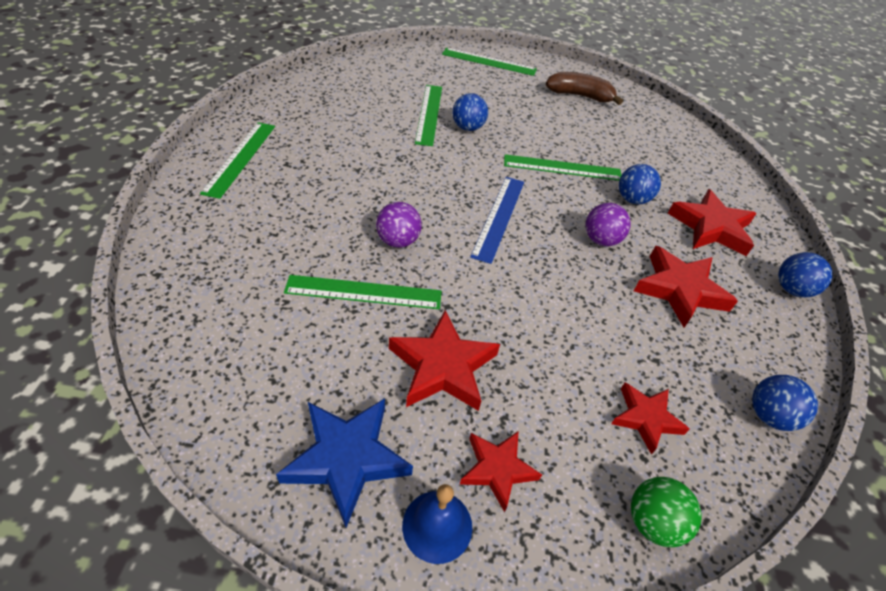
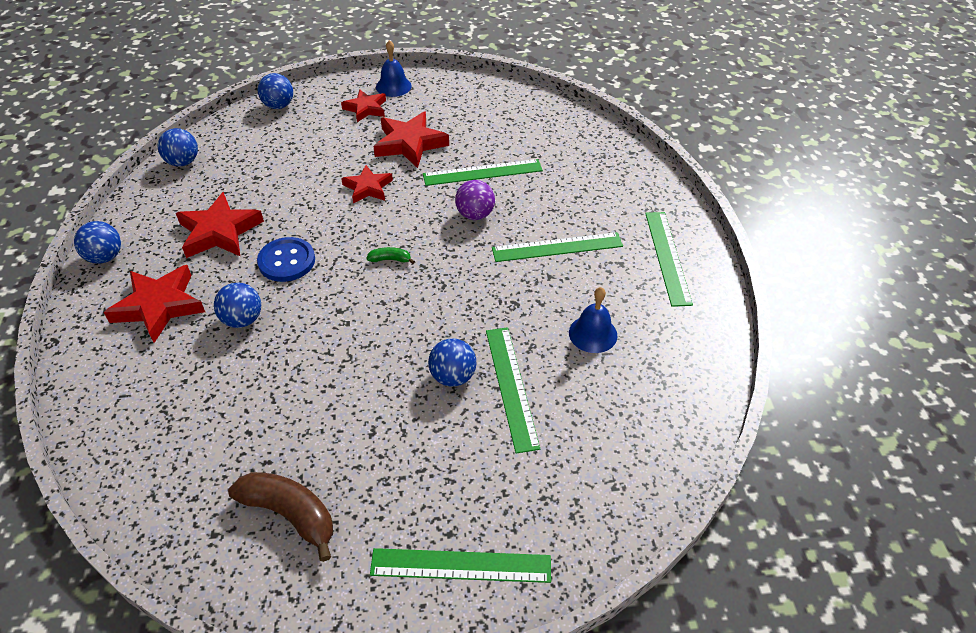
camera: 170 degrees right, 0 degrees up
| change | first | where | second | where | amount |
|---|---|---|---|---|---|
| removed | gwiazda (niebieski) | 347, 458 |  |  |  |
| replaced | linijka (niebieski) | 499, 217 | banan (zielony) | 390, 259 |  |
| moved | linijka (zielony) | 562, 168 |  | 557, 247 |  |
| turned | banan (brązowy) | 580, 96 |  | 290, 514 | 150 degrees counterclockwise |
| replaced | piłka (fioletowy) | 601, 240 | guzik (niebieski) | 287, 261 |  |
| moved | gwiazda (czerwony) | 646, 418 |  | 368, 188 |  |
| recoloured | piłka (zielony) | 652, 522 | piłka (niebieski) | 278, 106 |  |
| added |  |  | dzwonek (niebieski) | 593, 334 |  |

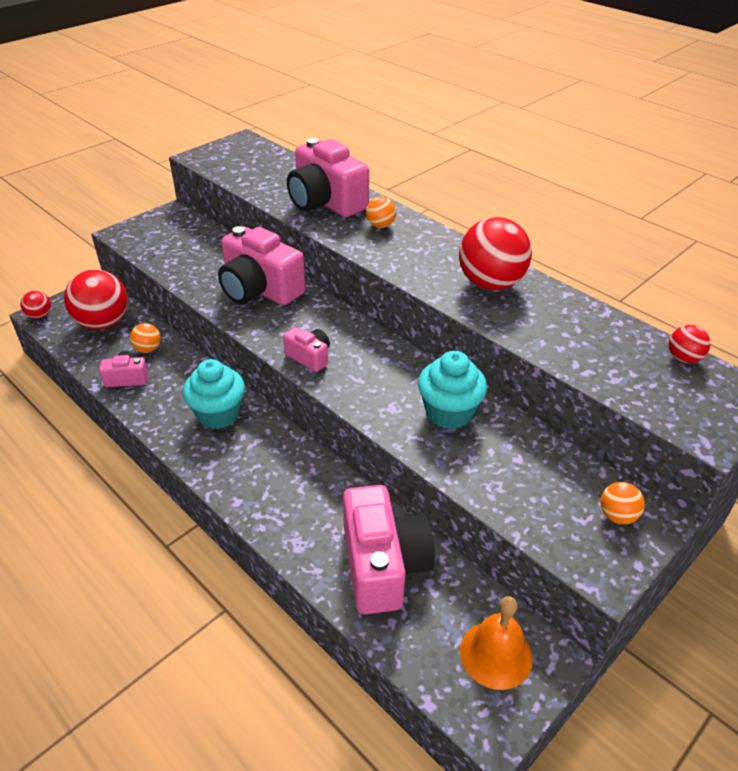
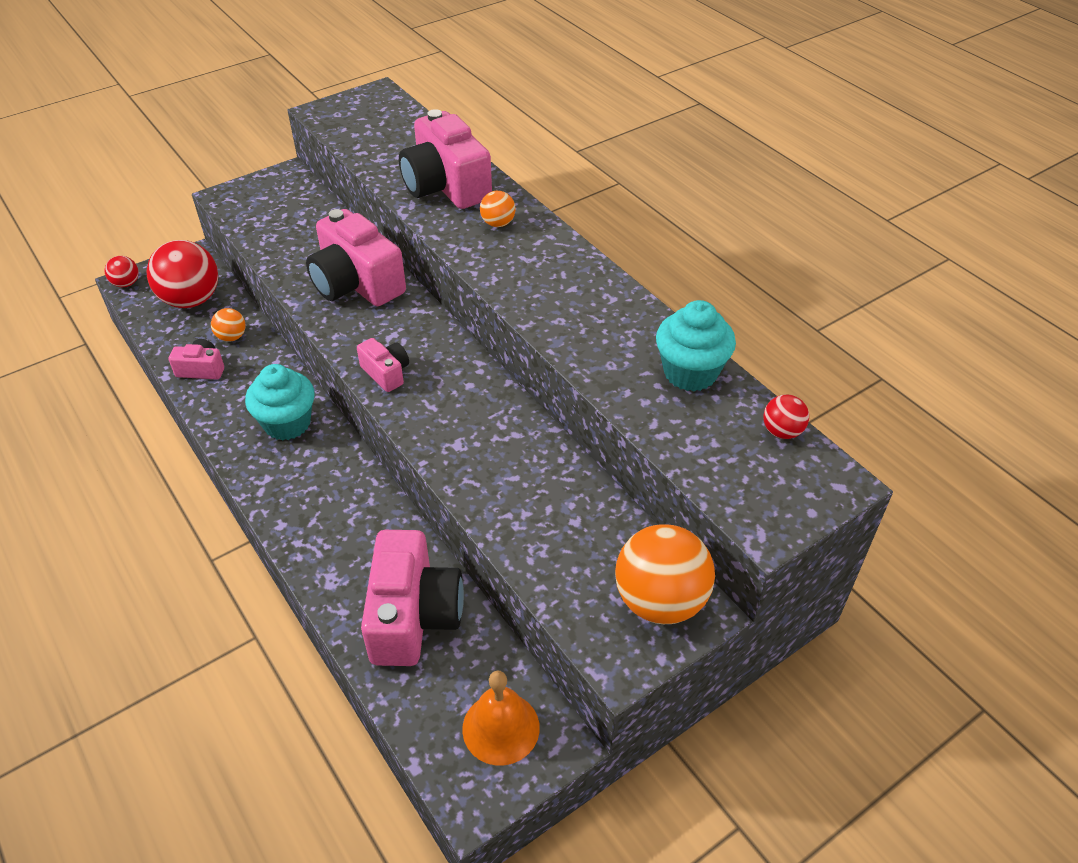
camera: 10 degrees right, 5 degrees up
| change | first | where | second | where | amount |
|---|---|---|---|---|---|
| moved | muffinka (turkusowy) | 449, 413 |  | 690, 373 |  |
| removed | piłka (czerwony) | 490, 283 |  |  |  |
| resized | piłka (pomarańczowy) | 617, 516 |  | 660, 601 | x2.08 |

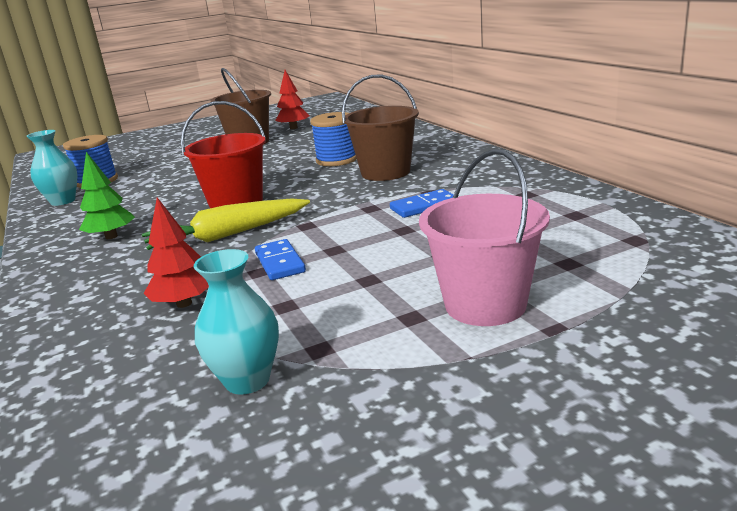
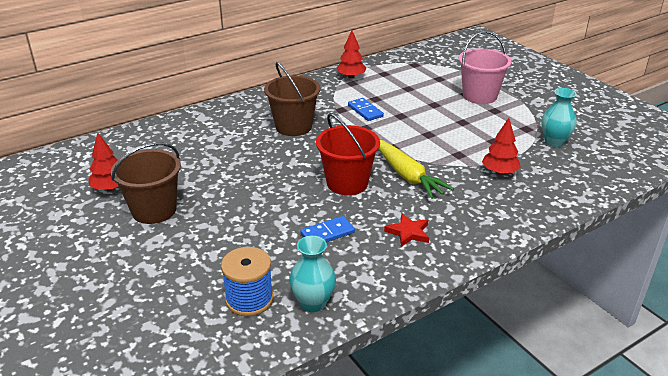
camera: 100 degrees left, 10 degrees up
| change | first | where | second | where | amount |
|---|---|---|---|---|---|
| replaced | drzewko (zielony) | 111, 236 | gwiazda (czerwony) | 408, 232 |  |
| moved | kostka domina (niebieski) | 279, 263 |  | 327, 233 |  |
| removed | szpulka (niebieski) | 336, 160 |  |  |  |
| added |  |  | drzewko (czerwony) | 351, 77 |  |

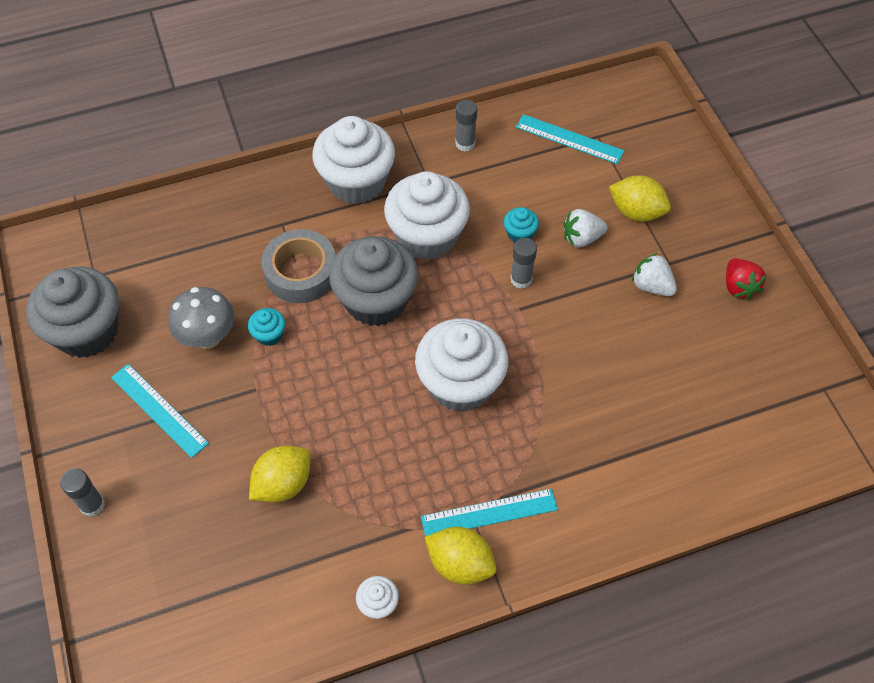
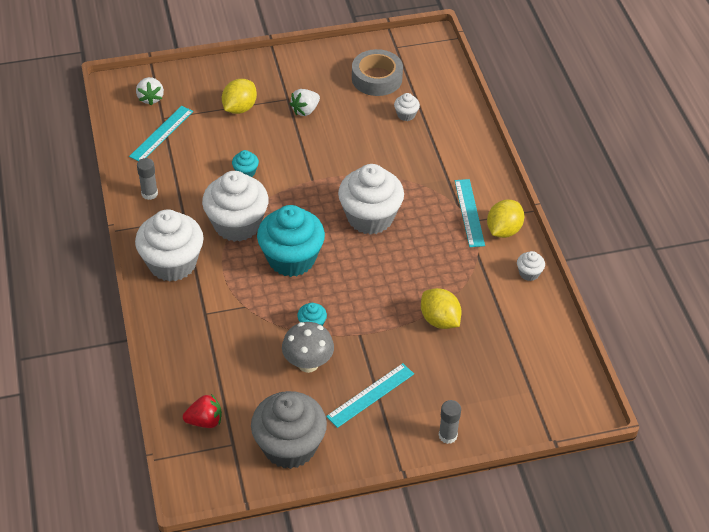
camera: 85 degrees left, 10 degrees down
| change | first | where | second | where | amount |
|---|---|---|---|---|---|
| moved | taśma klejąca (szary) | 301, 272 |  | 377, 78 |  |
| recoloured | muffinka (szary) | 376, 300 | muffinka (turkusowy) | 291, 259 |  |
| removed | klej w sztyfcie (szary) | 521, 279 |  |  |  |
| moved | truskawka (biały) | 581, 238 |  | 151, 98 |  |
| moved | truskawka (czerwony) | 738, 287 |  | 205, 421 |  |
| added |  |  | muffinka (biały) | 406, 115 |  |

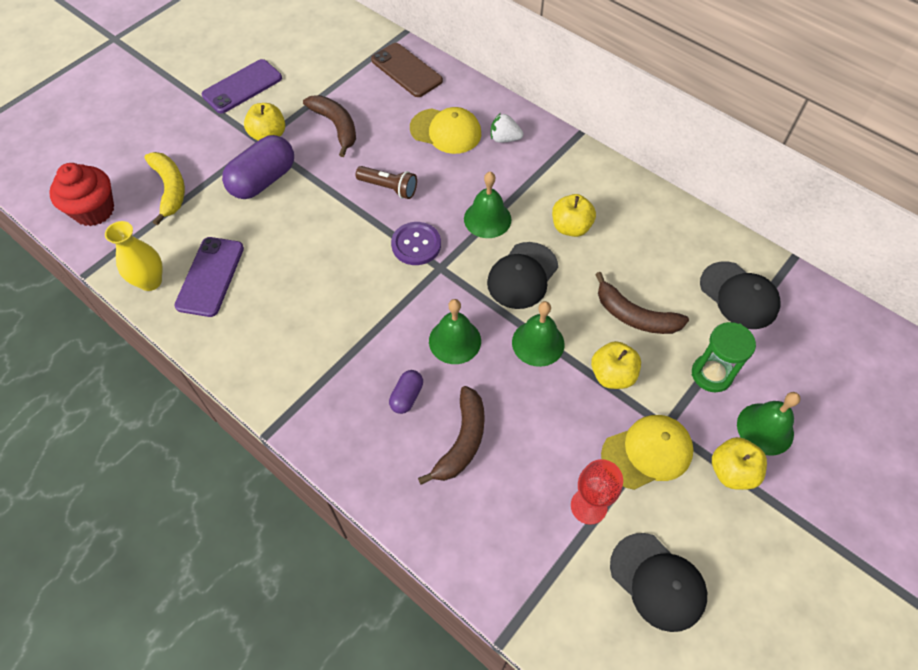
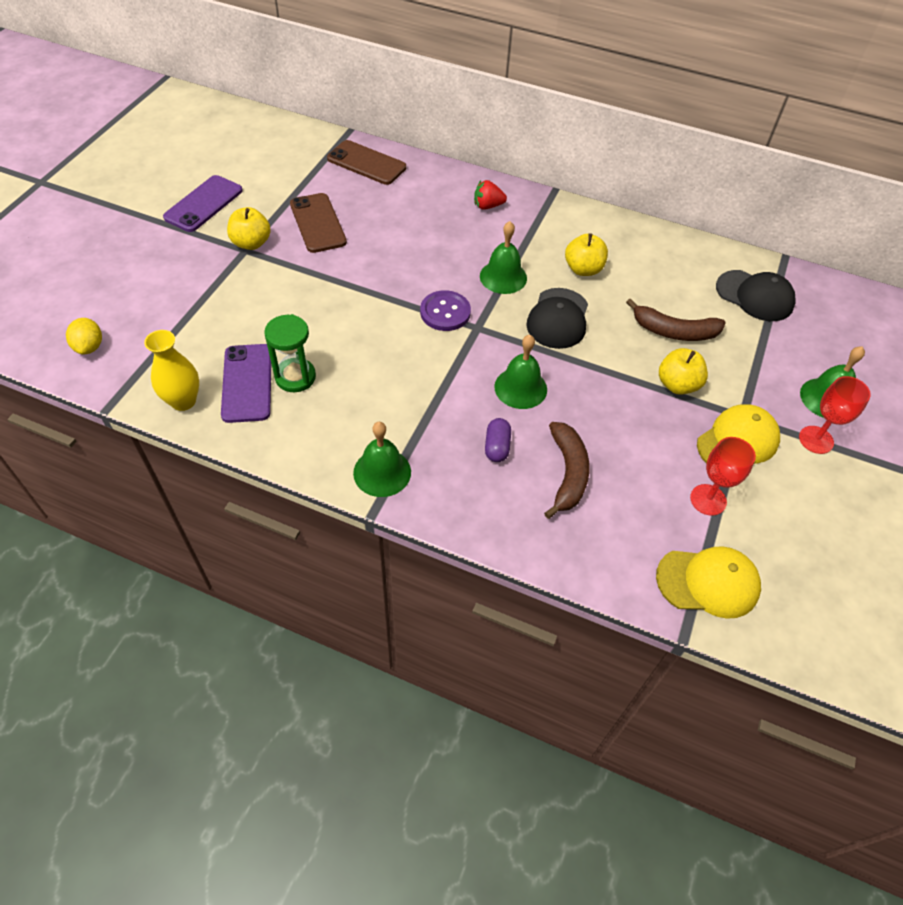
camera: 20 degrees left, 5 degrees down
| change | first | where | second | where | amount |
|---|---|---|---|---|---|
| replaced | muffinka (czerwony) | 94, 210 | cytryna (żółty) | 89, 347 |  |
| removed | banan (żółty) | 170, 189 |  |  |  |
| removed | kapsułka (fioletowy) | 263, 180 |  |  |  |
| replaced | banan (brązowy) | 336, 126 | telefon (brązowy) | 318, 223 |  |
| removed | latarka (brązowy) | 389, 188 |  |  |  |
| moved | czapka (żółty) | 446, 131 |  | 708, 582 |  |
| recoloured | truskawka (biały) | 504, 139 | truskawka (czerwony) | 488, 206 |  |
| moved | dzwonek (zielony) | 538, 343 |  | 382, 472 |  |
| removed | czapka (czarny) | 657, 582 |  |  |  |
| moved | klepsydra (zielony) | 711, 374 |  | 295, 377 |  |
| replaced | jabłko (żółty) | 732, 471 | kielich (czerwony) | 816, 440 |  |

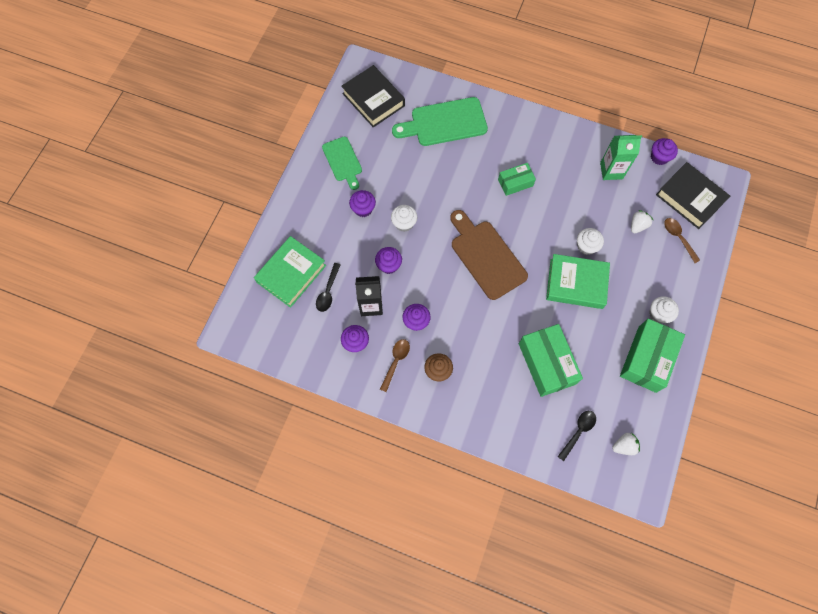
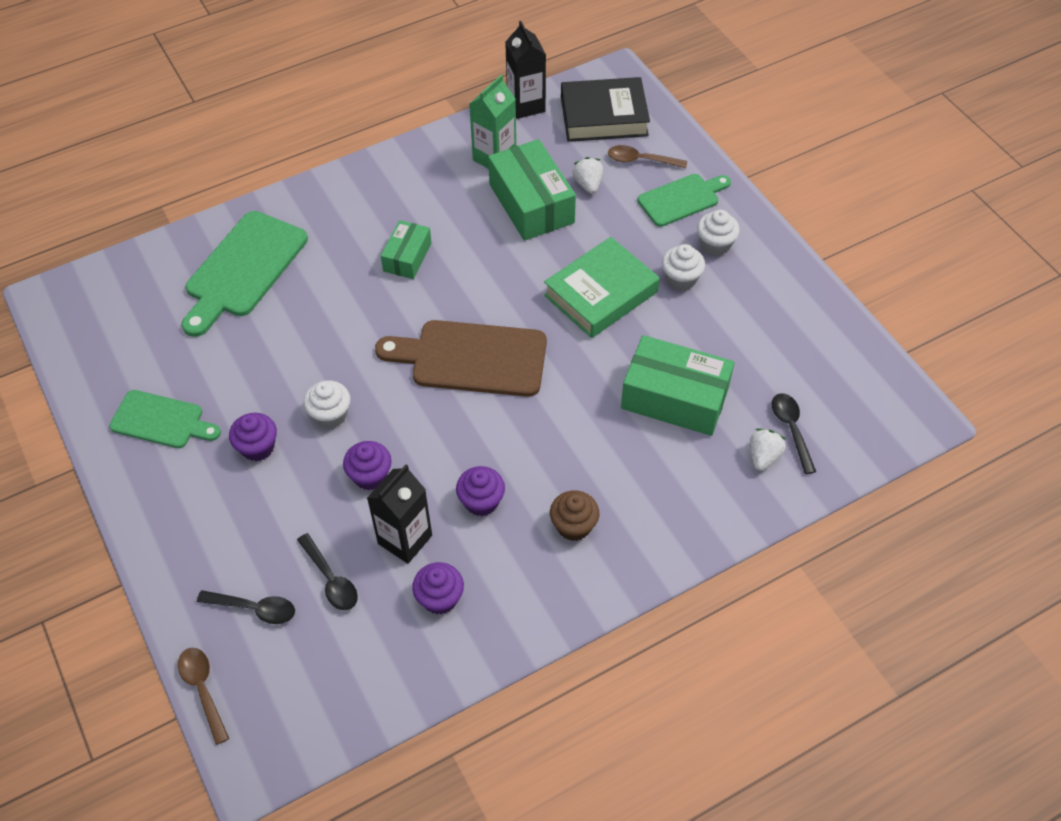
camera: 50 degrees left, 15 degrees down
| change | first | where | second | where | amount |
|---|---|---|---|---|---|
| replaced | książka (zielony) | 291, 274 | łyżka (czarny) | 254, 609 |  |
| removed | książka (czarny) | 373, 100 |  |  |  |
| moved | łyżka (brązowy) | 396, 361 |  | 203, 689 |  |
| moved | muffinka (biały) | 586, 246 |  | 681, 279 |  |
| moved | truskawka (biały) | 624, 446 |  | 763, 457 |  |
| moved | pudełko (zielony) | 647, 359 |  | 531, 203 |  |
| replaced | muffinka (fioletowy) | 659, 157 | karton mleka (czarny) | 526, 105 |  |
| added |  |  | deska do krojenia (zielony) | 682, 199 |  |

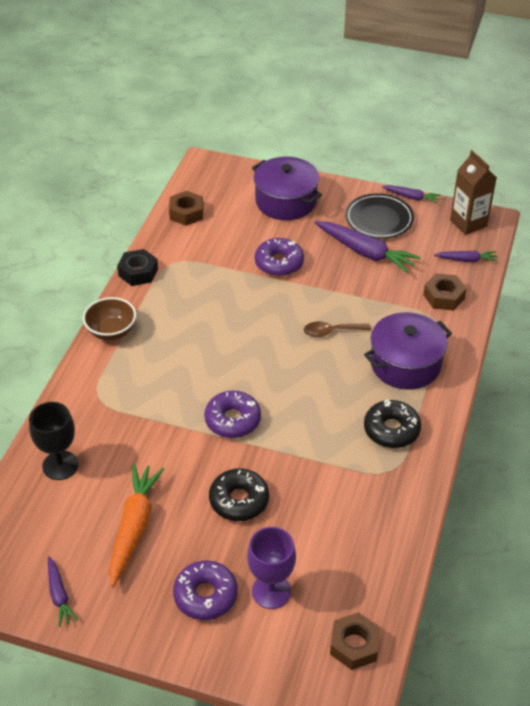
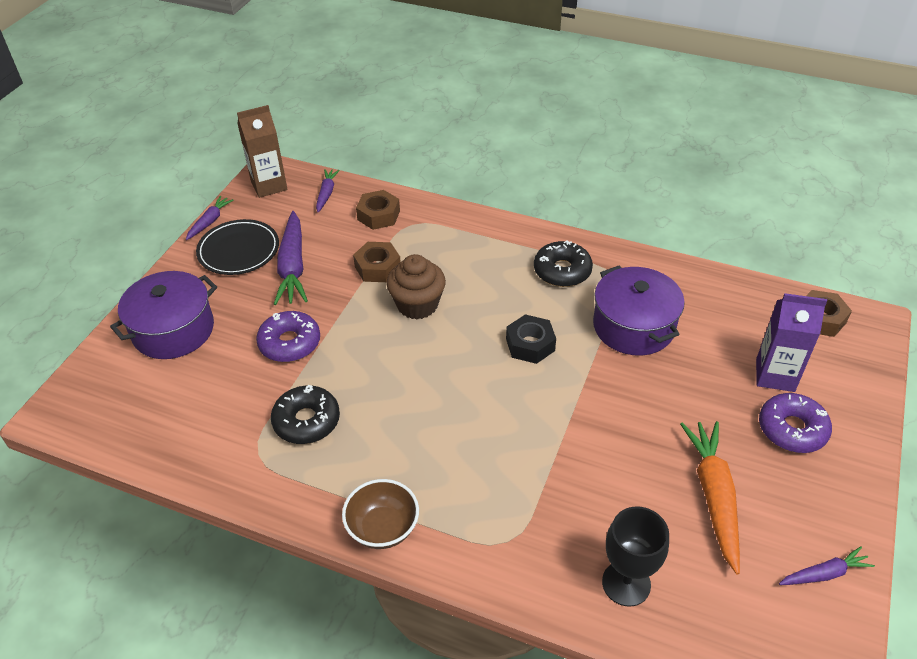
camera: 85 degrees left, 0 degrees up
| change | first | where | second | where | amount |
|---|---|---|---|---|---|
| turned | marchewka (pomarańczowy) | 134, 527 |  | 713, 496 | 75 degrees clockwise |
| moved | nakrętka (czarny) | 138, 272 |  | 530, 344 |  |
| moved | nakrętka (brązowy) | 186, 213 |  | 378, 267 |  |
| removed | donut (fioletowy) | 232, 420 |  |  |  |
| moved | donut (czarny) | 239, 500 |  | 306, 421 |  |
| replaced | kielich (fioletowy) | 271, 591 | karton mleka (fioletowy) | 775, 375 |  |
| replaced | łyżka (brązowy) | 331, 332 | muffinka (brązowy) | 417, 305 |  |
| turned | marchewka (fioletowy) | 365, 252 |  | 293, 266 | 135 degrees clockwise |
| moved | garnek (fioletowy) | 405, 364 |  | 633, 326 |  |

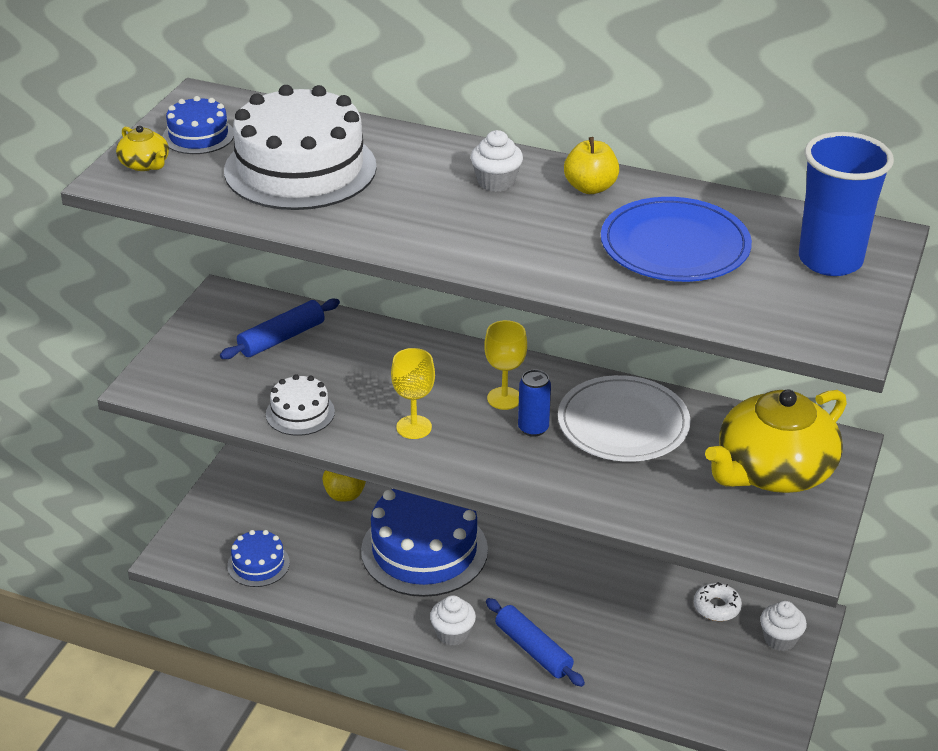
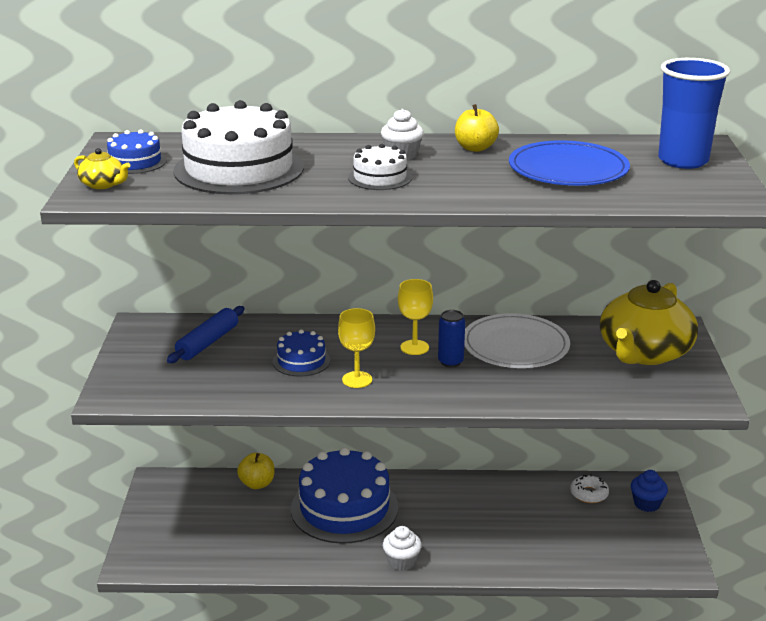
camera: 20 degrees left, 10 degrees down
| change | first | where | second | where | amount |
|---|---|---|---|---|---|
| moved | tort (niebieski) | 258, 564 |  | 301, 361 |  |
| moved | tort (biały) | 300, 413 |  | 380, 177 |  |
| removed | wałek do ciasta (niebieski) | 533, 649 |  |  |  |
| recoloured | muffinka (biały) | 780, 639 | muffinka (niebieski) | 647, 504 |  |

